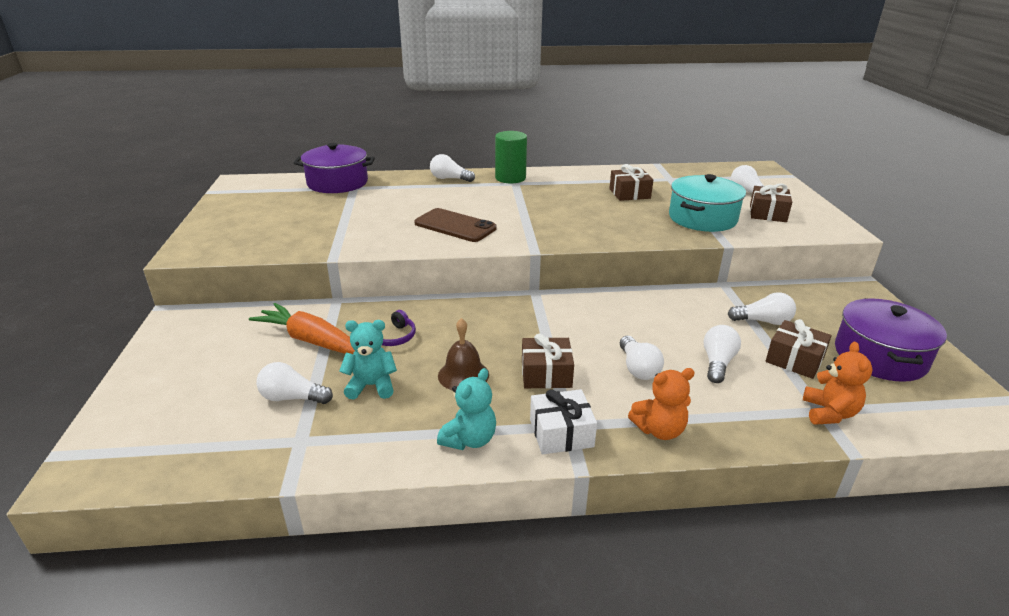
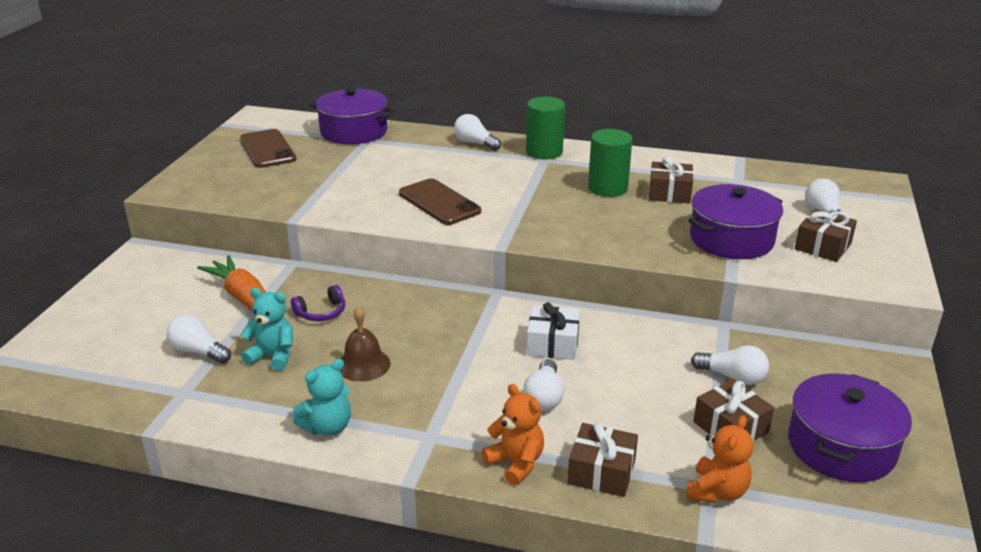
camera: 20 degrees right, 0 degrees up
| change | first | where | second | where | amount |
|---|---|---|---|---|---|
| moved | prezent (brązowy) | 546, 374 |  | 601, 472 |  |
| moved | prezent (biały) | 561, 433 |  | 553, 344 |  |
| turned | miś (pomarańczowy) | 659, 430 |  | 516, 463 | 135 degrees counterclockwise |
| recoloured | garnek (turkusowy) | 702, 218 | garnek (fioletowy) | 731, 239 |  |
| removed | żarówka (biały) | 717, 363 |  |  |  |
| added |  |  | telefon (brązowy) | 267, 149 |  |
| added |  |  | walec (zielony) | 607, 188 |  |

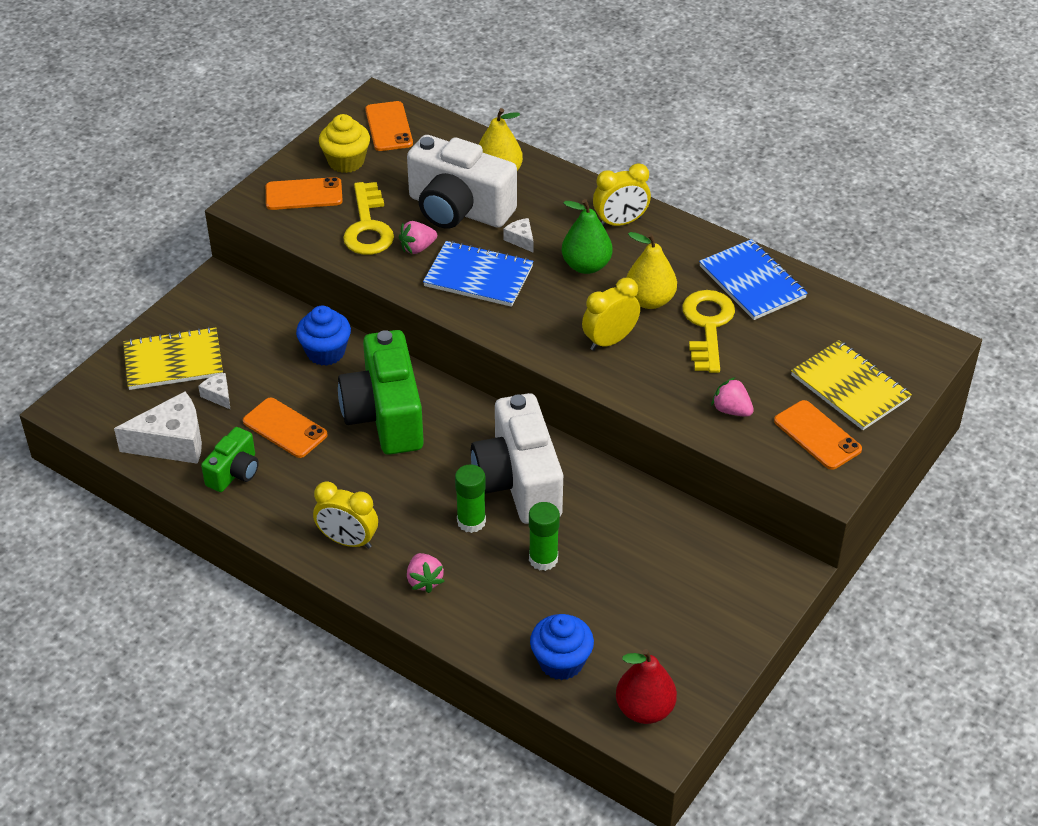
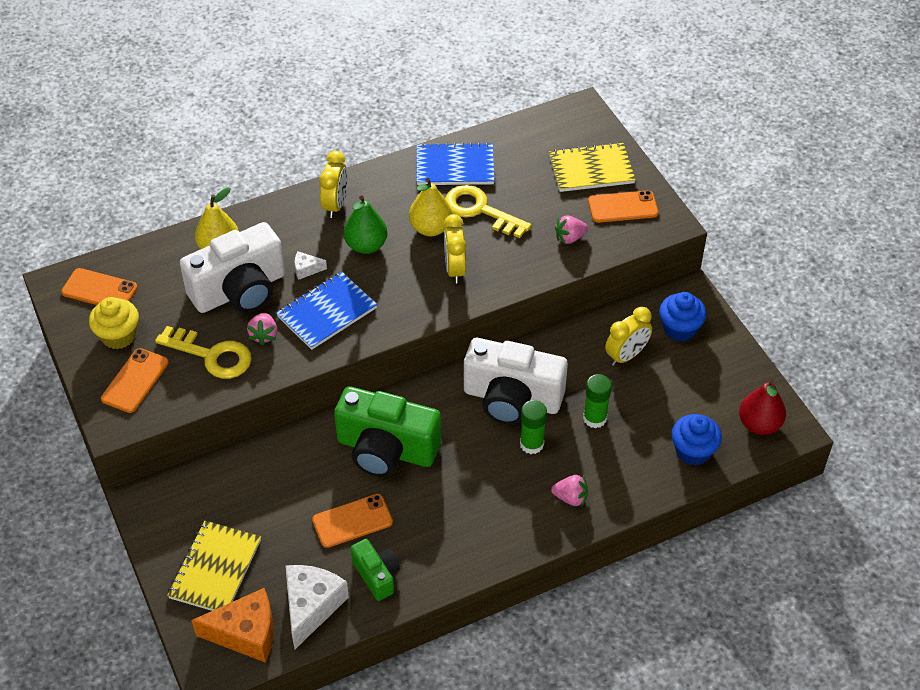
camera: 60 degrees left, 5 degrees up
| change | first | where | second | where | amount |
|---|---|---|---|---|---|
| removed | ser (biały) | 218, 395 |  |  |  |
| moved | muffinka (niebieski) | 325, 352 |  | 679, 329 |  |
| moved | budzik (żółty) | 348, 541 |  | 626, 356 |  |
| added |  |  | ser (pomarańczowy) | 246, 633 |  |

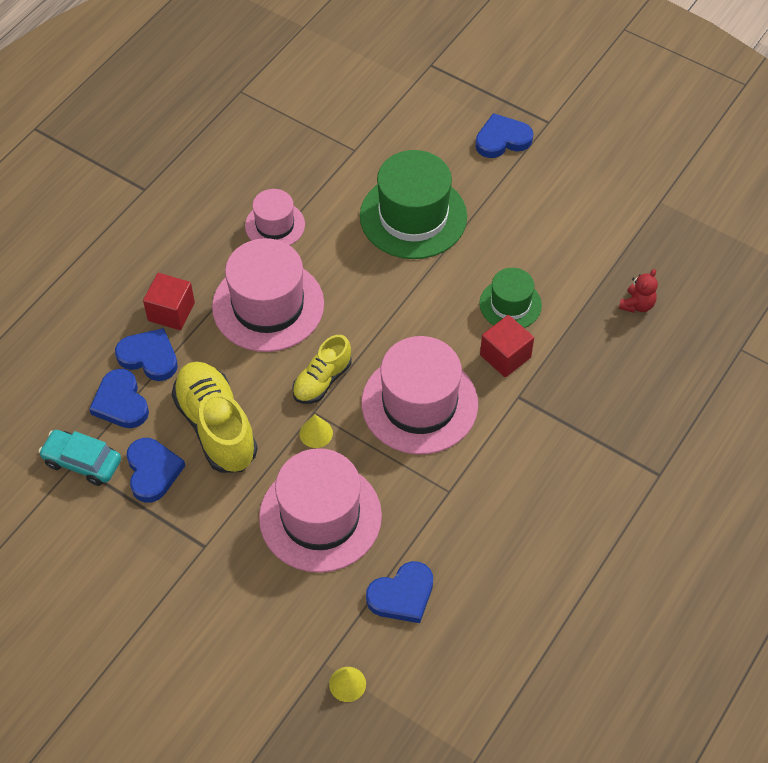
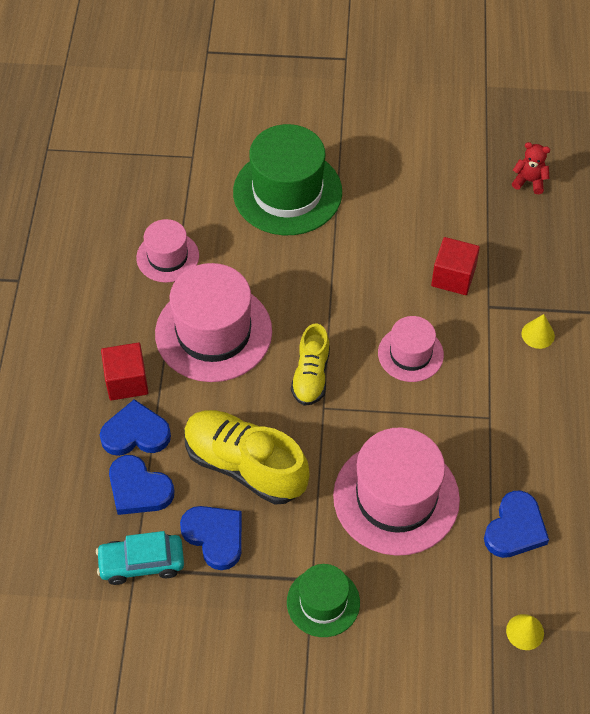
camera: 30 degrees left, 0 degrees up
| change | first | where | second | where | amount |
|---|---|---|---|---|---|
| moved | stożek (żółty) | 316, 433 |  | 538, 334 |  |
| resized | kapelusz (różowy) | 419, 404 |  | 410, 354 | x0.56 |
| removed | serce (niebieski) | 502, 139 |  |  |  |
| moved | kapelusz (zielony) | 510, 304 |  | 323, 602 |  |
| turned | miś (czerwony) | 637, 305 |  | 529, 181 | 75 degrees counterclockwise |

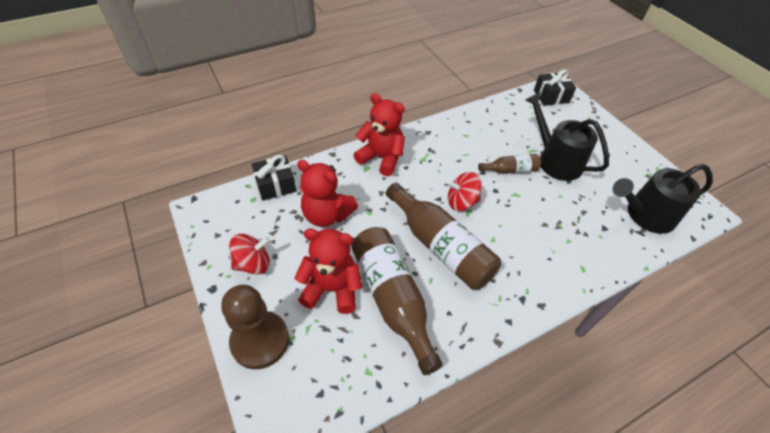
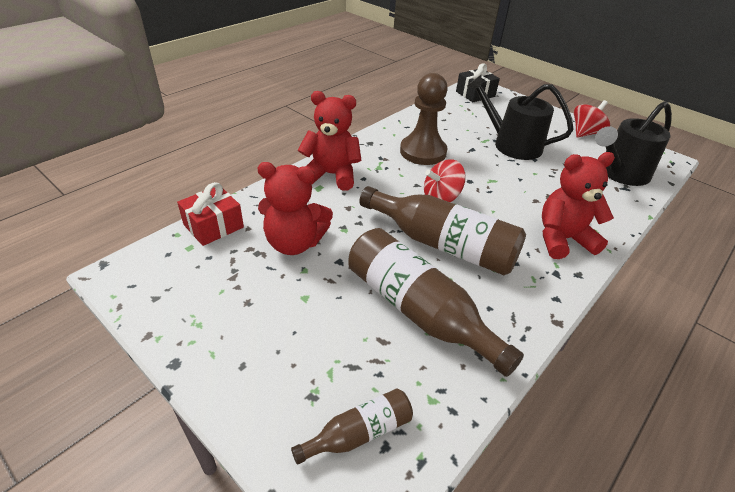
camera: 20 degrees left, 10 degrees down
| change | first | where | second | where | amount |
|---|---|---|---|---|---|
| moved | pionek (brązowy) | 260, 340 |  | 423, 152 |  |
| moved | bączek (czerwony) | 253, 264 |  | 585, 133 |  |
| recoloured | prezent (czarny) | 275, 185 | prezent (czerwony) | 213, 226 |  |
| moved | miś (czerwony) | 332, 289 |  | 563, 239 |  |
| moved | butelka (brązowy) | 510, 170 |  | 359, 433 |  |

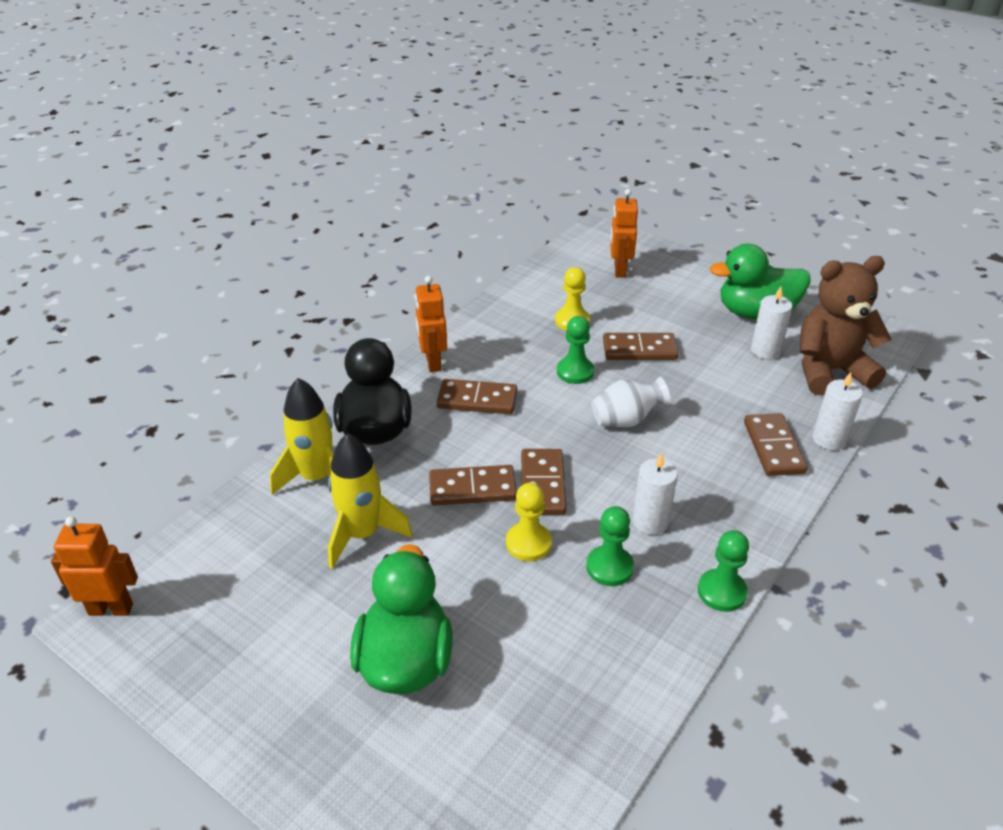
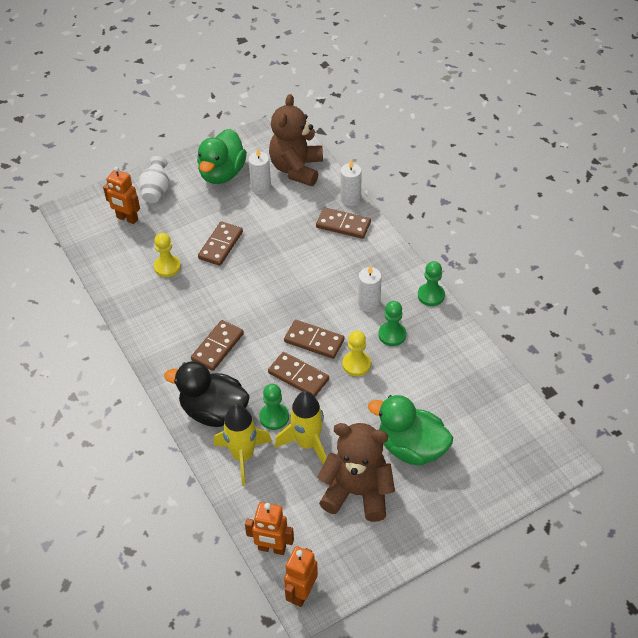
camera: 65 degrees left, 10 degrees up
| change | first | where | second | where | amount |
|---|---|---|---|---|---|
| moved | robot (pomarańczowy) | 433, 362 |  | 272, 548 |  |
| turned | kostka domina (brązowy) | 472, 488 |  | 298, 376 | 75 degrees counterclockwise |
| moved | pionek (zielony) | 575, 372 |  | 274, 417 |  |
| moved | wazon (biały) | 626, 420 |  | 156, 191 |  |
| added |  |  | miś (brązowy) | 357, 492 |  |

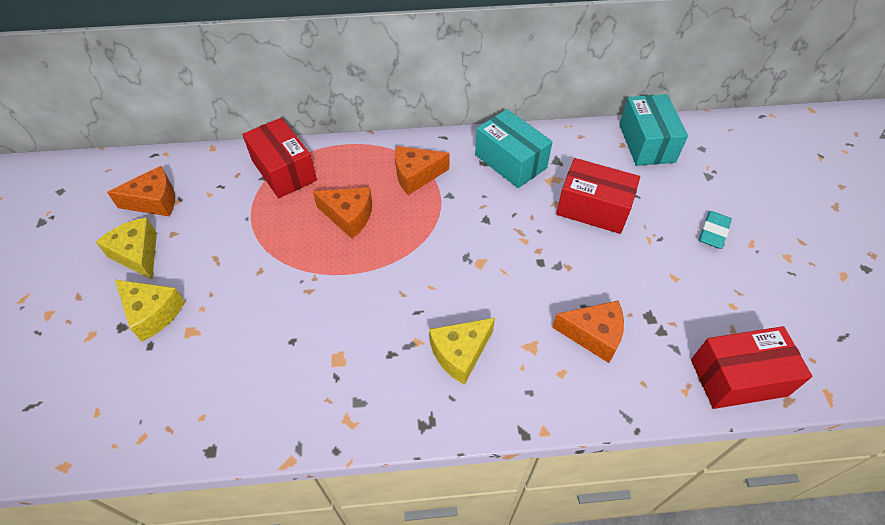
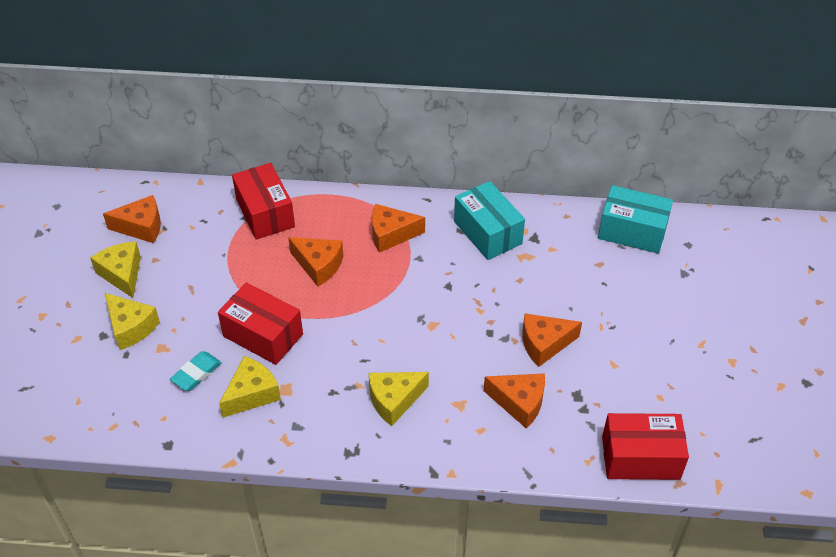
camera: 10 degrees right, 5 degrees down
| change | first | where | second | where | amount |
|---|---|---|---|---|---|
| moved | pudełko (czerwony) | 593, 208 |  | 263, 335 |  |
| turned | pudełko (turkusowy) | 646, 143 |  | 632, 231 | 75 degrees counterclockwise |
| moved | gumka do mazania (turkusowy) | 713, 232 |  | 196, 373 |  |
| added |  |  | ser (żółty) | 252, 394 |  |
| added |  |  | ser (pomarańczowy) | 544, 344 |  |

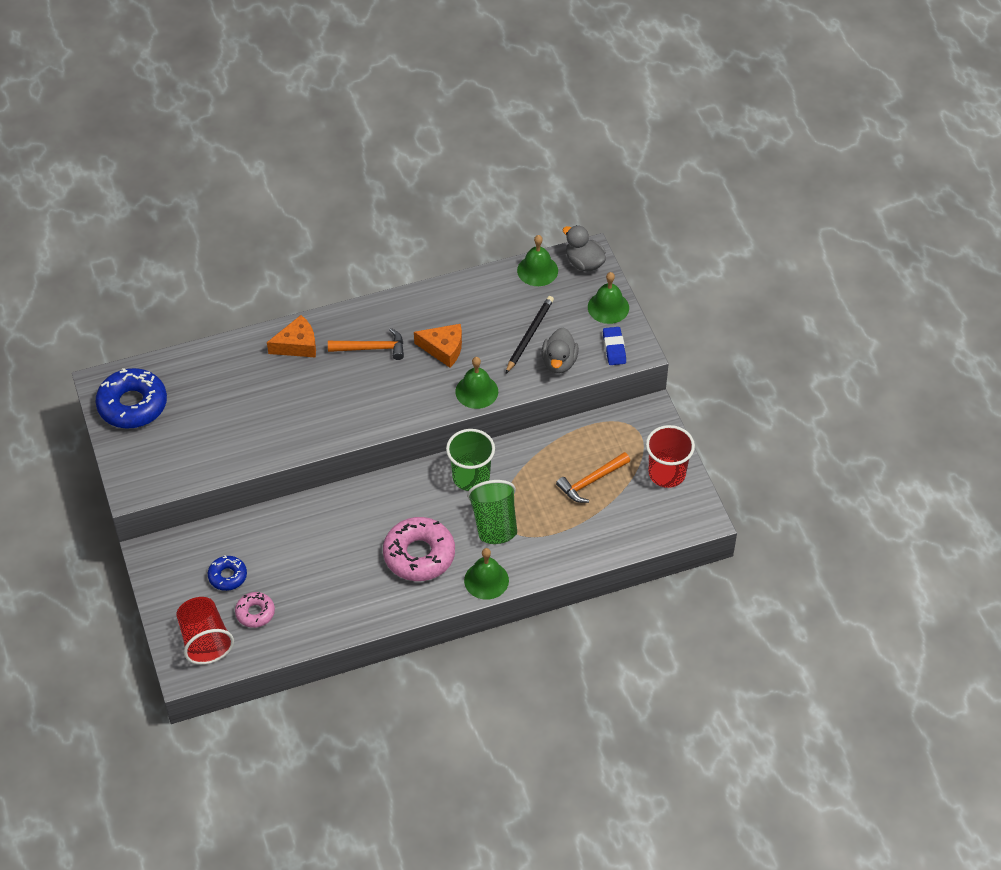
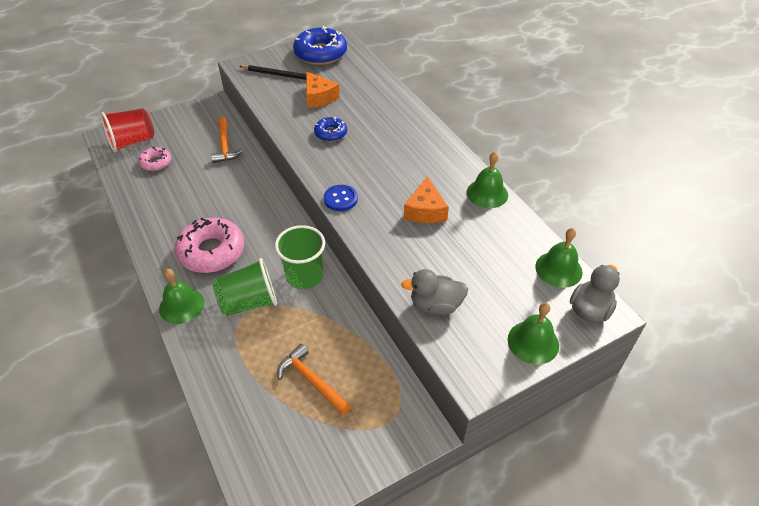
camera: 80 degrees right, 5 degrees down
| change | first | where | second | where | amount |
|---|---|---|---|---|---|
| moved | donut (niebieski) | 227, 576 |  | 331, 133 |  |
| moved | ser (pomarańczowy) | 297, 345 |  | 319, 97 |  |
| moved | młotek (pomarańczowy) | 372, 348 |  | 225, 146 |  |
| moved | dzwonek (zielony) | 476, 391 |  | 487, 193 |  |
| moved | ołówek (czarny) | 529, 335 |  | 281, 75 |  |
| removed | gumka do mazania (niebieski) | 614, 348 |  |  |  |
| removed | szklanka (czerwony) | 667, 473 |  |  |  |
| added |  |  | guzik (niebieski) | 340, 199 |  |

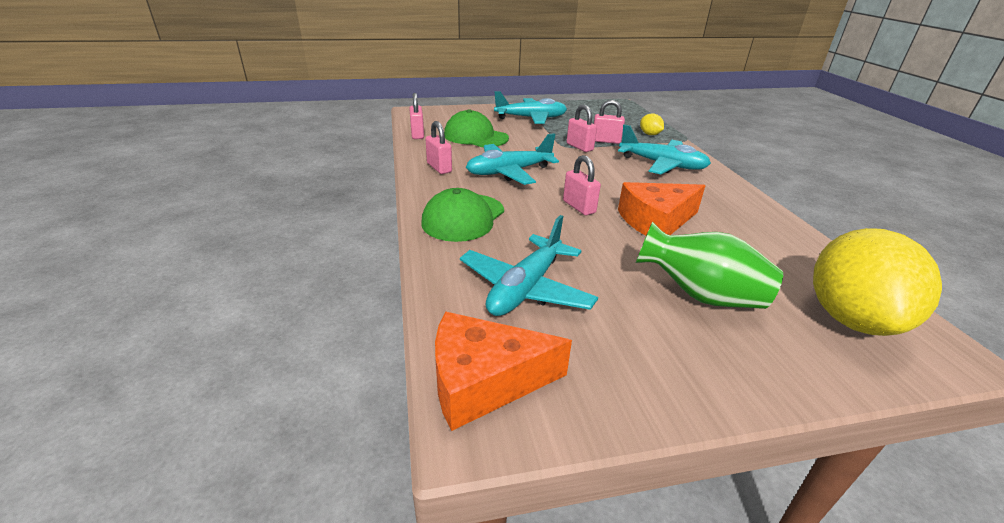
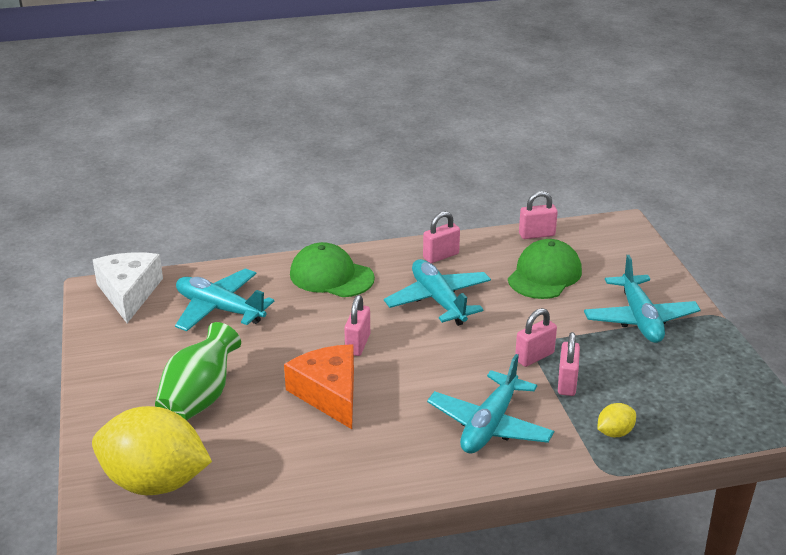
camera: 90 degrees right, 0 degrees up
| change | first | where | second | where | amount |
|---|---|---|---|---|---|
| recoloured | ser (pomarańczowy) | 484, 381 | ser (biały) | 129, 293 |  |
| turned | kłódka (różowy) | 579, 207 |  | 358, 344 | 45 degrees counterclockwise |

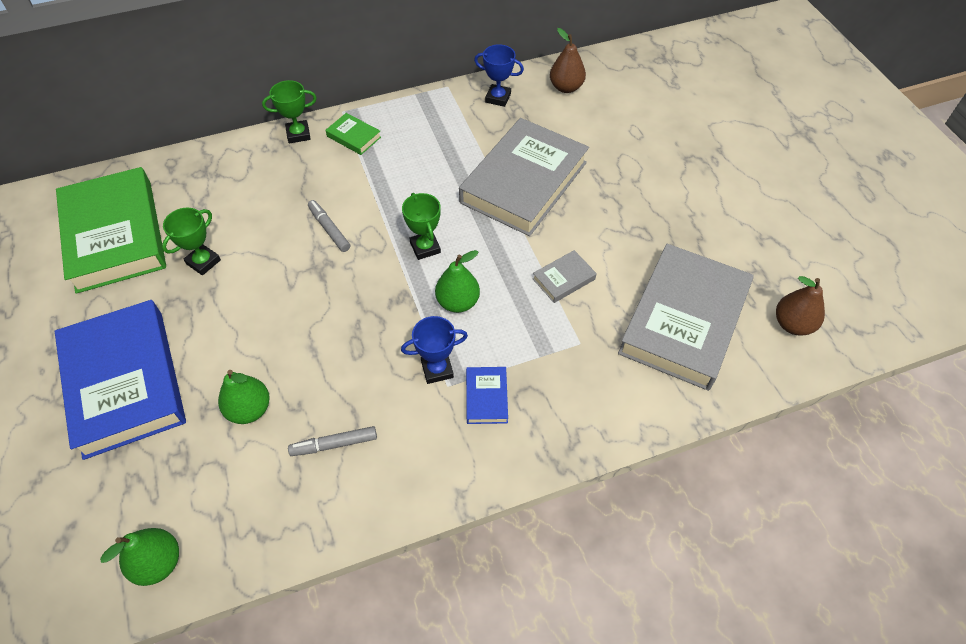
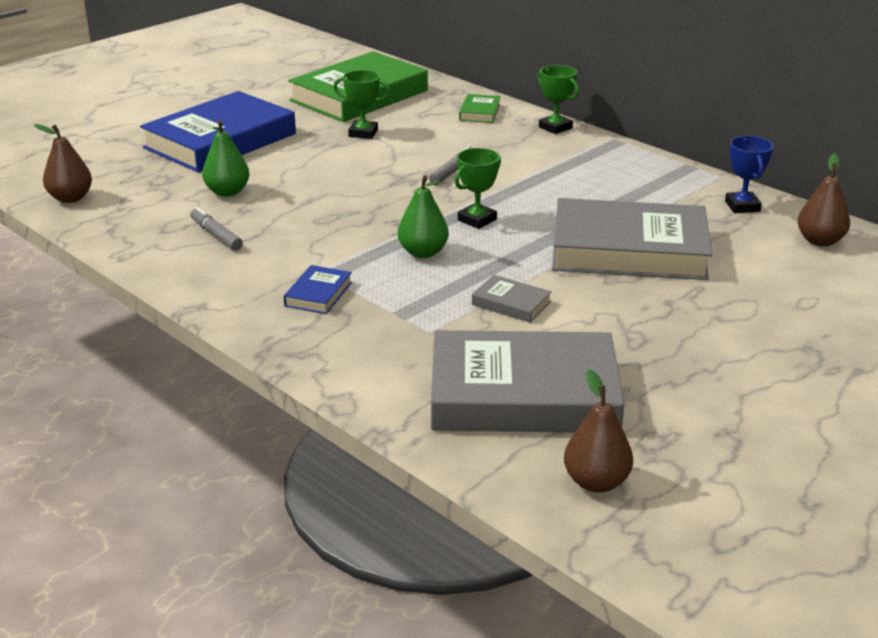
camera: 65 degrees right, 25 degrees down
| change | first | where | second | where | amount |
|---|---|---|---|---|---|
| recoloured | gruszka (zielony) | 158, 563 | gruszka (brązowy) | 70, 198 |  |
| moved | książka (zielony) | 354, 137 |  | 479, 112 |  |
| removed | puchar (niebieski) | 437, 369 |  |  |  |
| turned | książka (niebieski) | 486, 397 |  | 318, 294 | 45 degrees counterclockwise |

